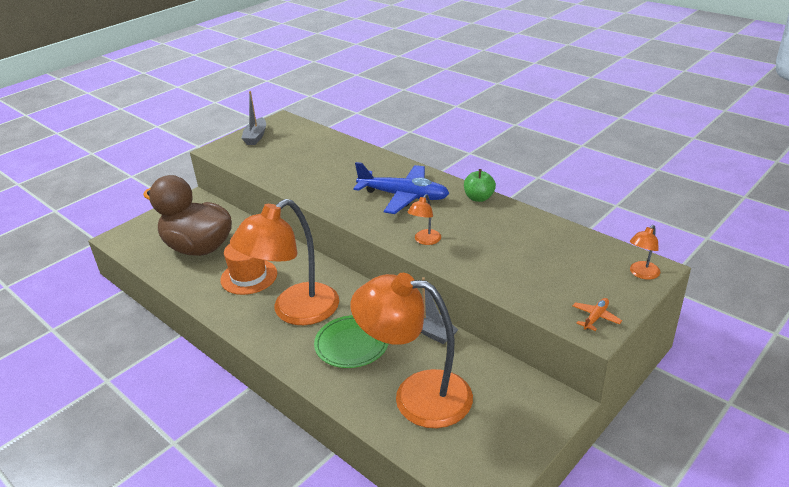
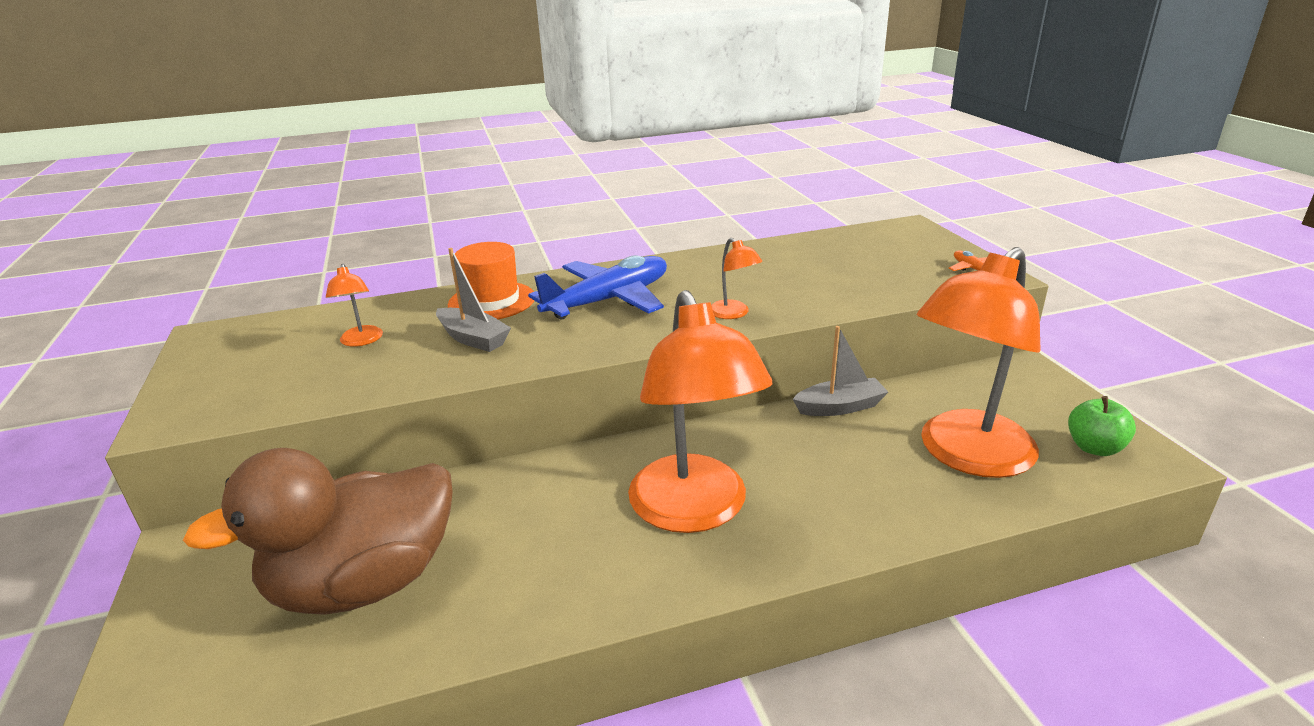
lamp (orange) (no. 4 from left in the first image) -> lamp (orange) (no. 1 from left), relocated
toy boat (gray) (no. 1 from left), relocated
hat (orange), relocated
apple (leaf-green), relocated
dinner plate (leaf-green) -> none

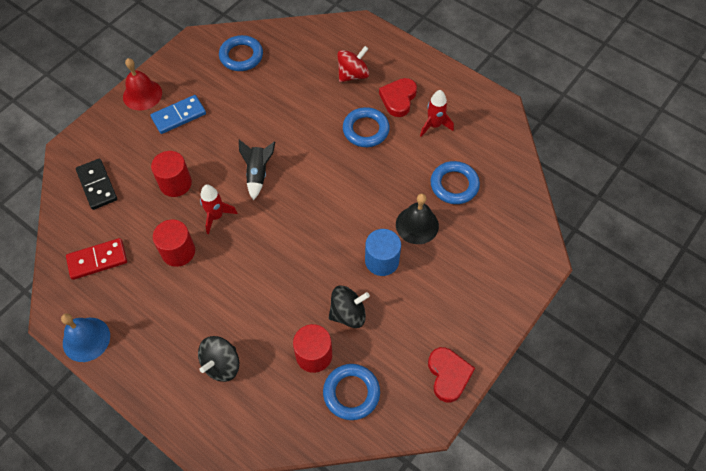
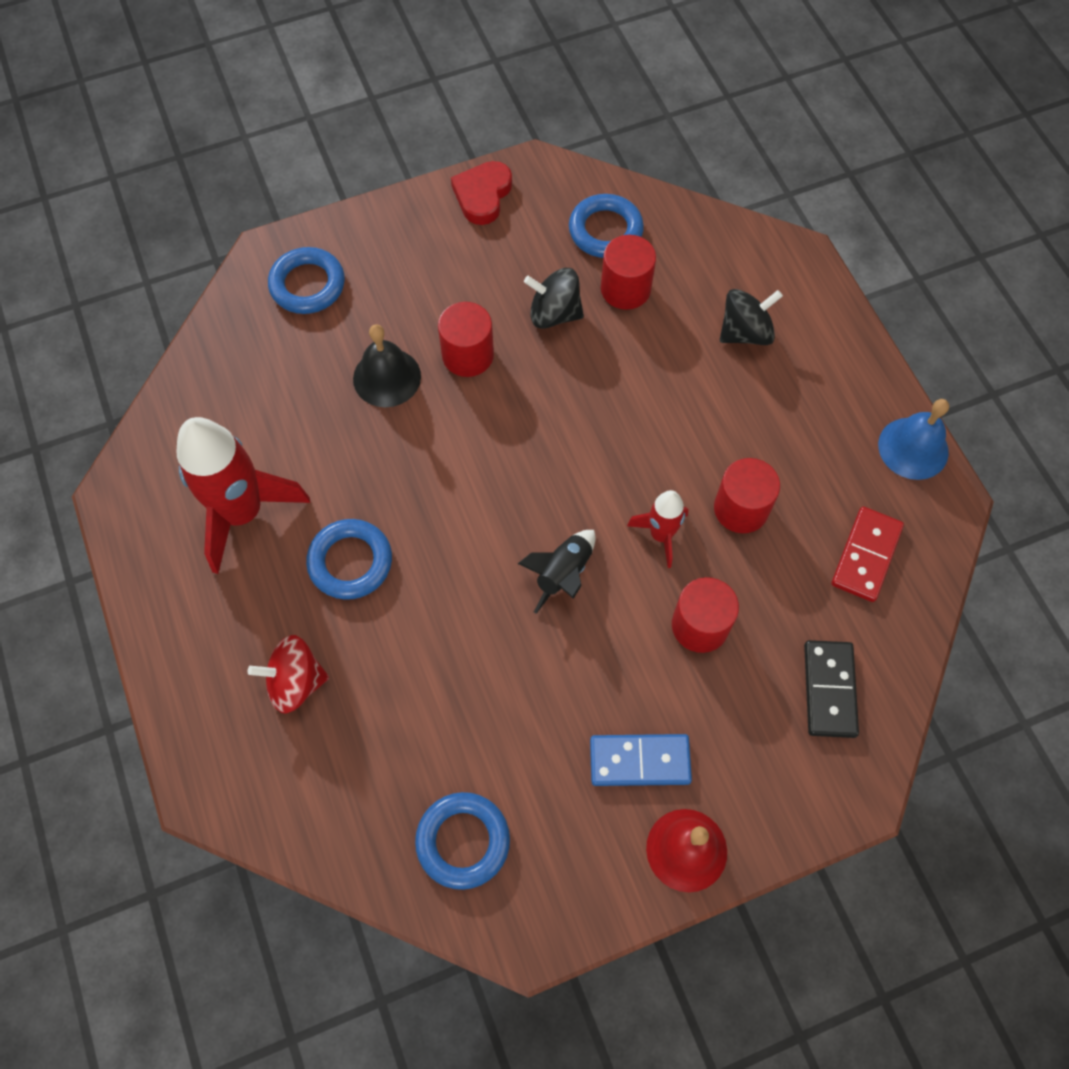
toy rocket (scarlet) (no. 2 from left in the first image) -> toy rocket (scarlet) (no. 1 from left), x1.93
torus (cobalt) (no. 4 from left in the first image) -> torus (cobalt) (no. 1 from left), relocated
cylinder shape (cobalt) -> cylinder shape (scarlet) (no. 1 from left)
domino tile (scarlet), 75 degrees counterclockwise
heart (scarlet) (no. 1 from left) -> none

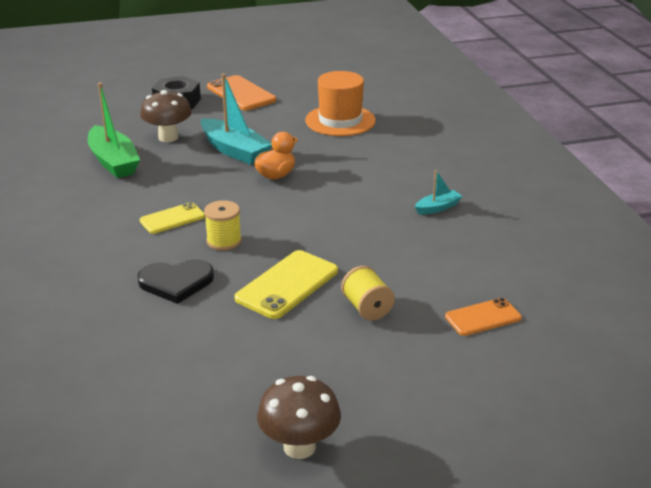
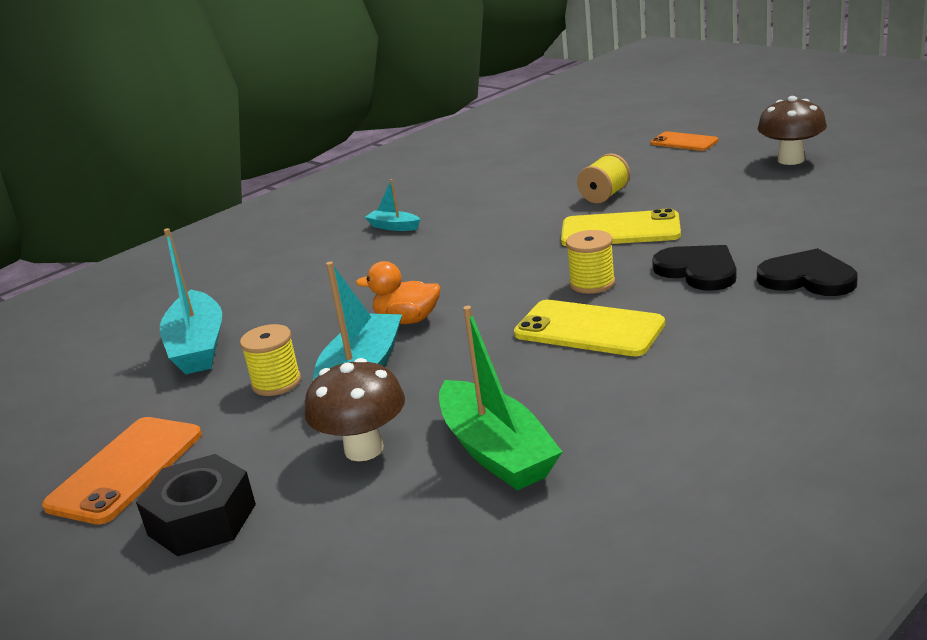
hat (orange) -> toy boat (aqua) (no. 1 from left)
none -> reel of thread (yellow) (no. 1 from left)
toy boat (leaf-green), 120 degrees clockwise
phone (yellow) (no. 1 from left), x1.58
phone (orange) (no. 2 from left), relocated
none -> heart (jet-black) (no. 2 from left)

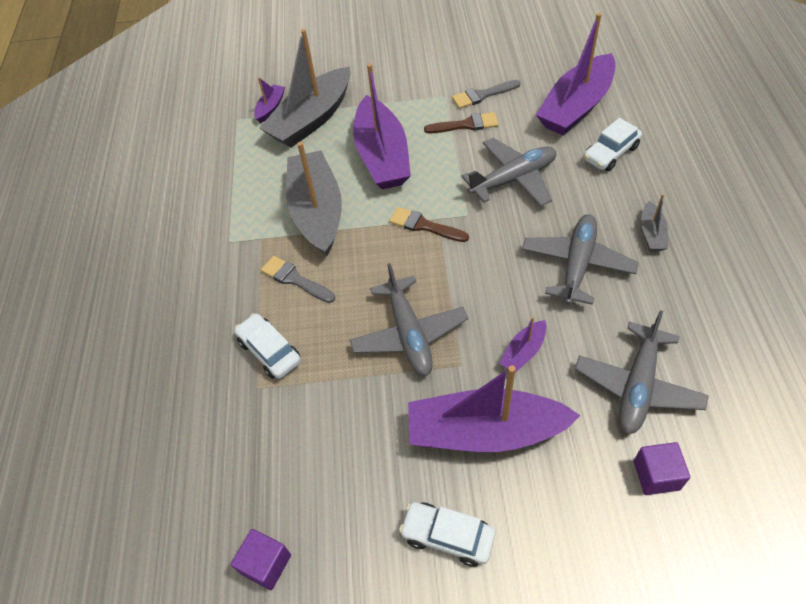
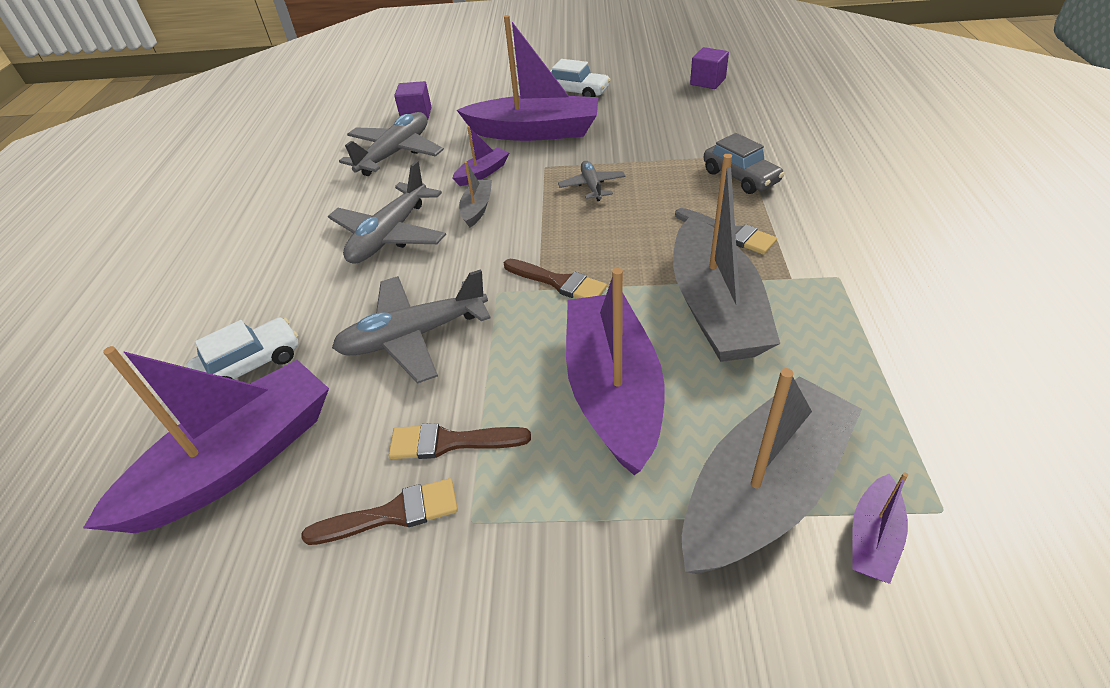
paintbrush (gray) (no. 2 from left) -> paintbrush (russet) (no. 1 from left)
toy boat (gray) (no. 3 from left in the first image) -> toy boat (gray) (no. 1 from left), relocated
aeroplane (gray) (no. 1 from left in the first image) -> aeroplane (gray) (no. 4 from left), x0.54
car (snow-white) (no. 1 from left) -> car (gray)

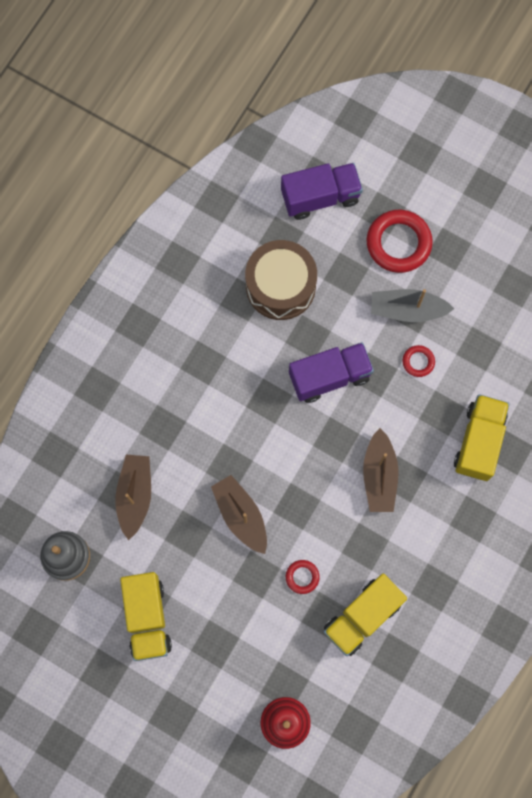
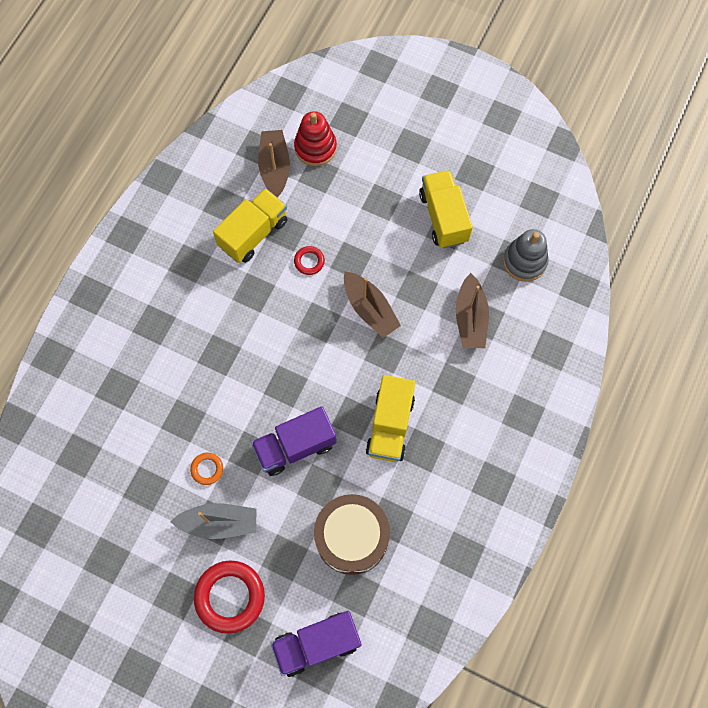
torus (scarlet) (no. 3 from left) -> torus (orange)
toy boat (russet) (no. 3 from left in the first image) -> toy boat (russet) (no. 1 from left), relocated
truck (yellow) (no. 3 from left in the first image) -> truck (yellow) (no. 2 from left), relocated

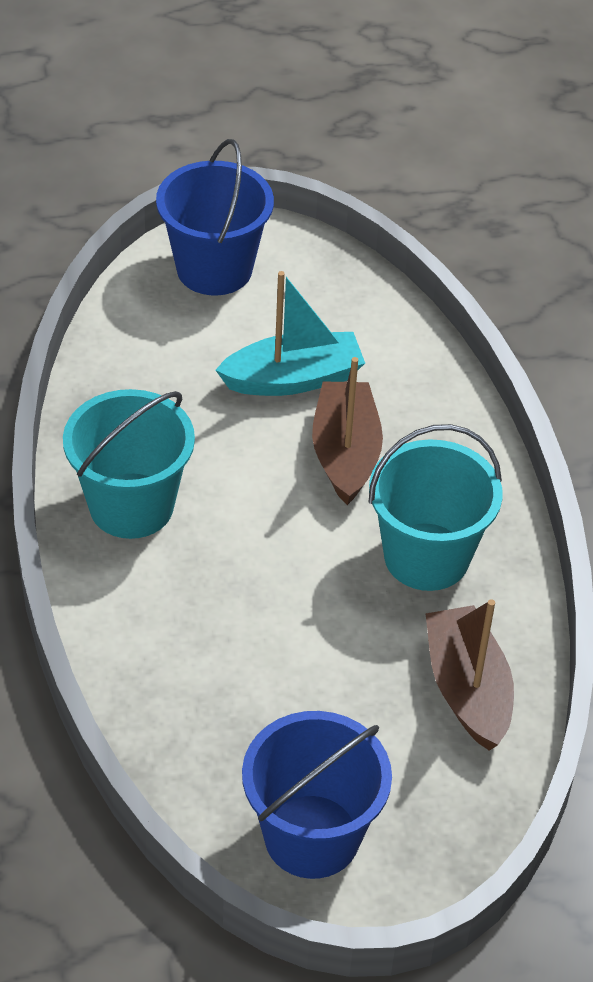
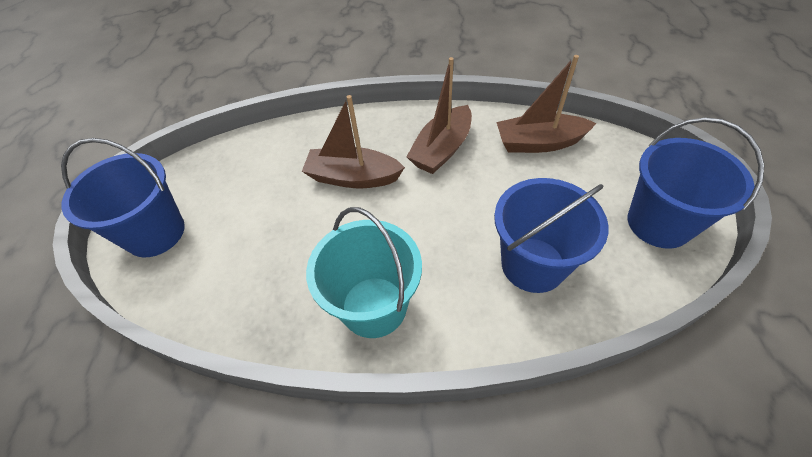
bucket (aqua) (no. 2 from left) -> toy boat (russet) (no. 2 from left)
none -> bucket (cobalt) (no. 2 from left)
toy boat (aqua) -> none

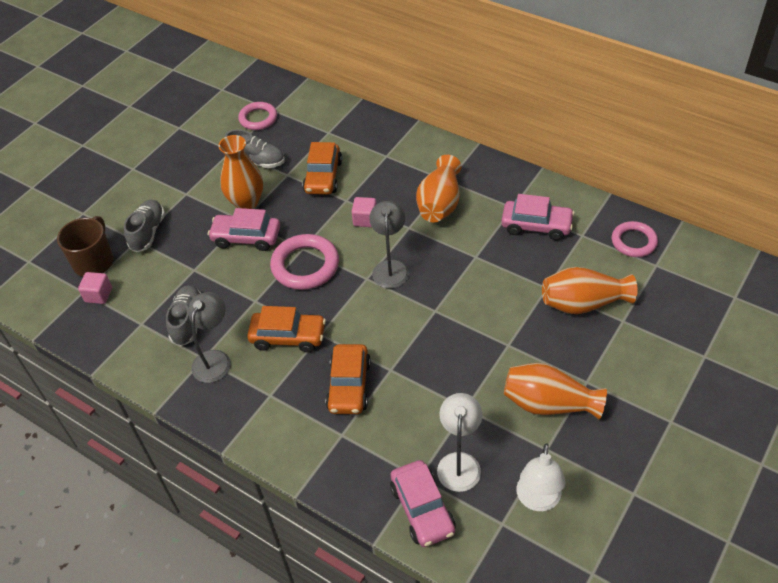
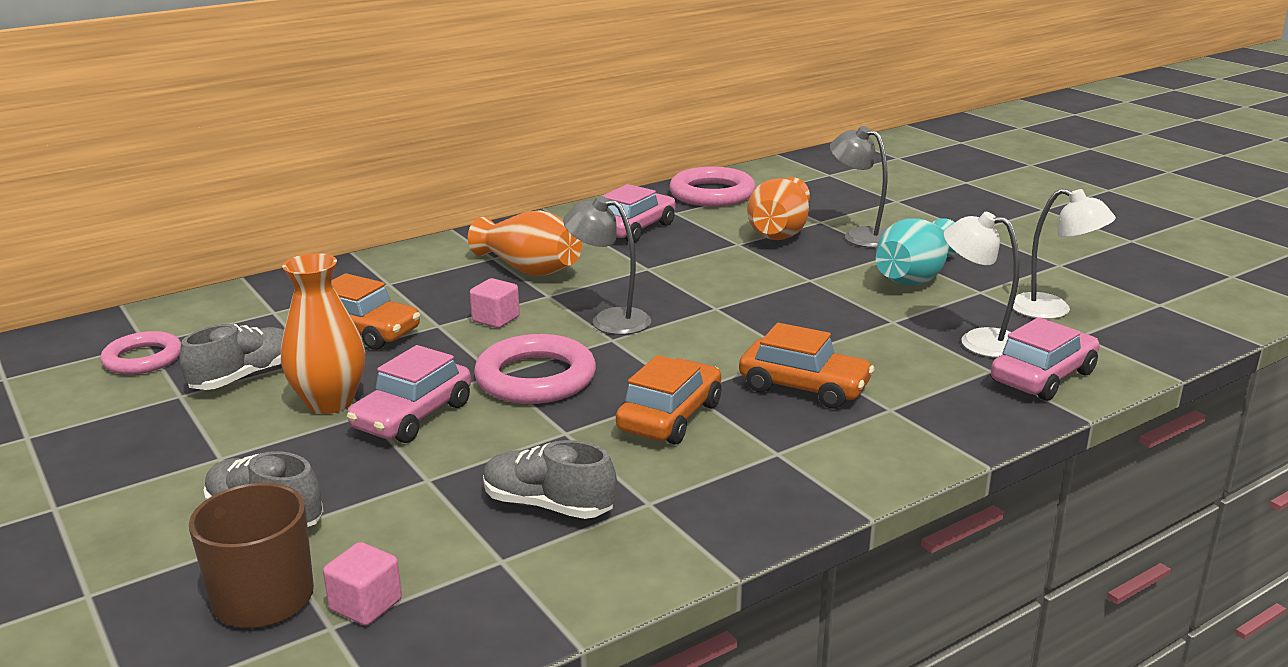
torus (rose-pink) (no. 3 from left), x1.53
lamp (gray) (no. 1 from left in the first image) -> lamp (gray) (no. 2 from left), relocated
tall vase (orange) (no. 3 from left) -> tall vase (aqua)
car (rose-pink) (no. 2 from left in the first image) -> car (rose-pink) (no. 3 from left), 45 degrees counterclockwise

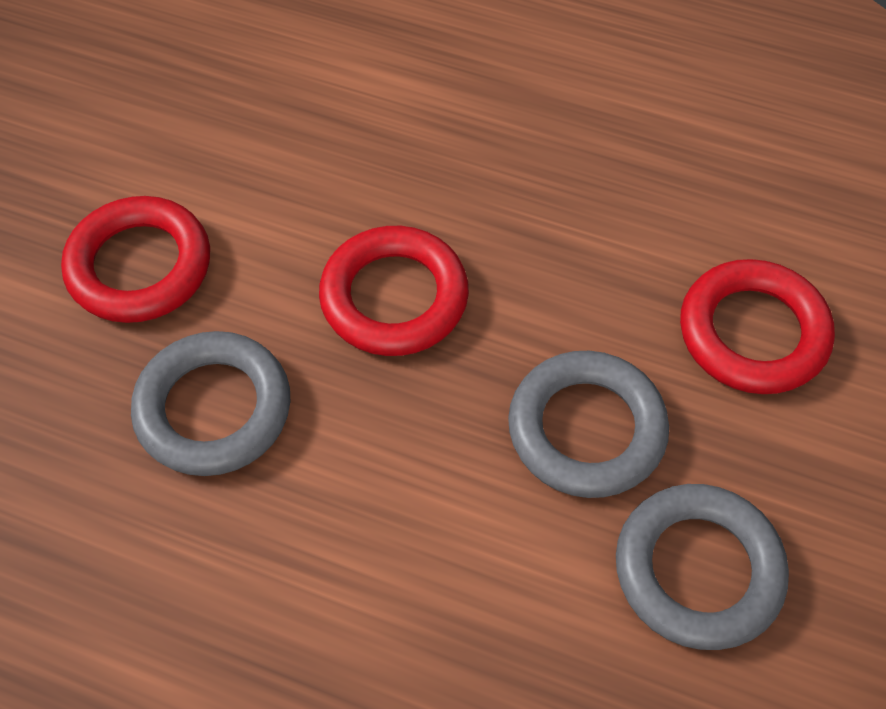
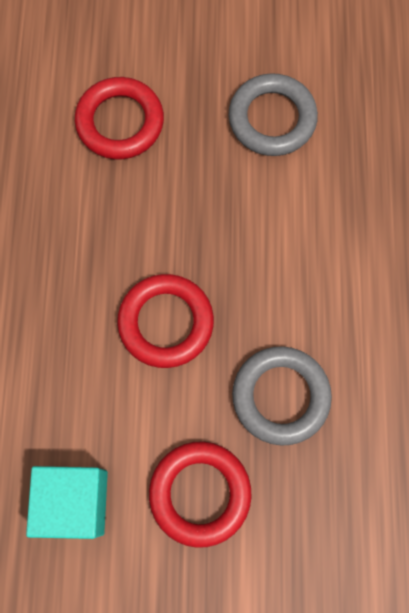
none -> block (aqua)
torus (gray) (no. 2 from left) -> none

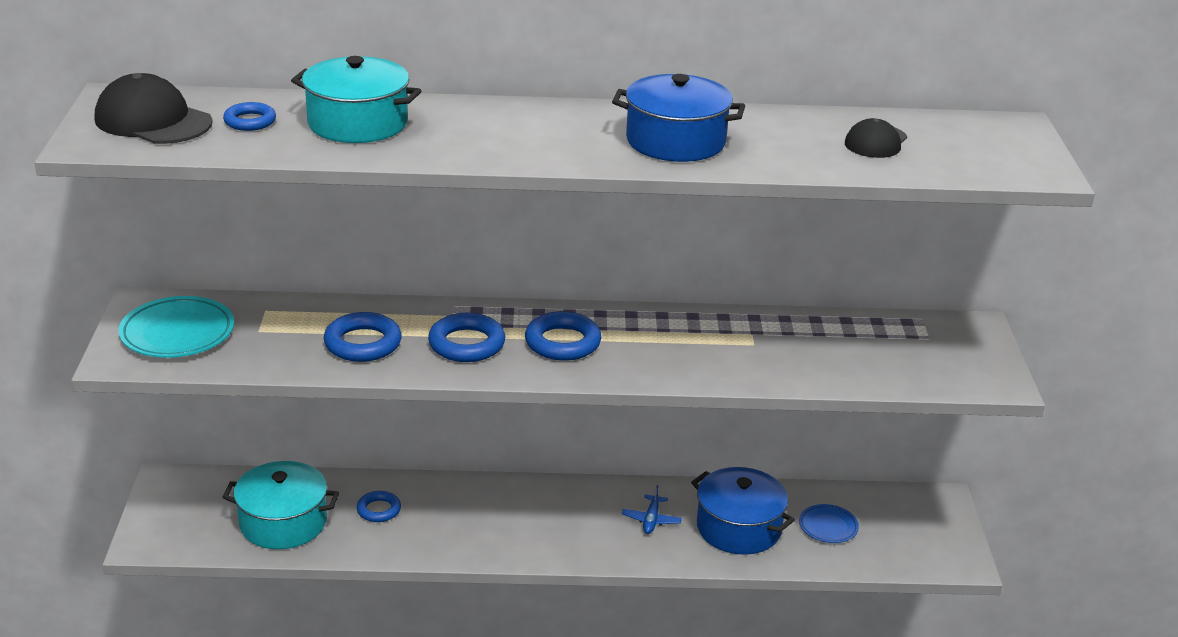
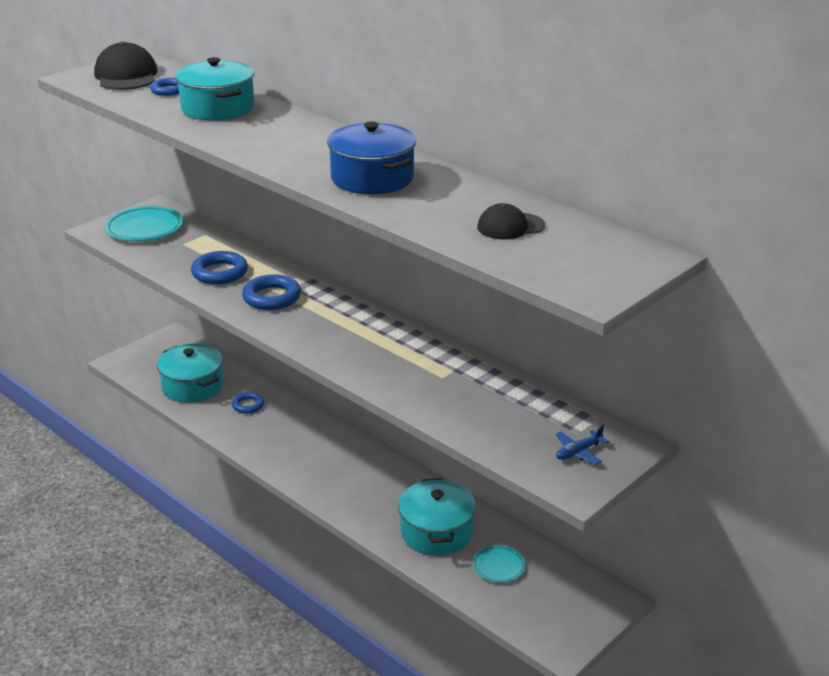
cooking pot (cobalt) (no. 2 from left) -> cooking pot (aqua) (no. 3 from left)
dinner plate (cobalt) -> dinner plate (aqua) (no. 2 from left)
aeroplane (cobalt), relocated
torus (cobalt) (no. 5 from left) -> none

